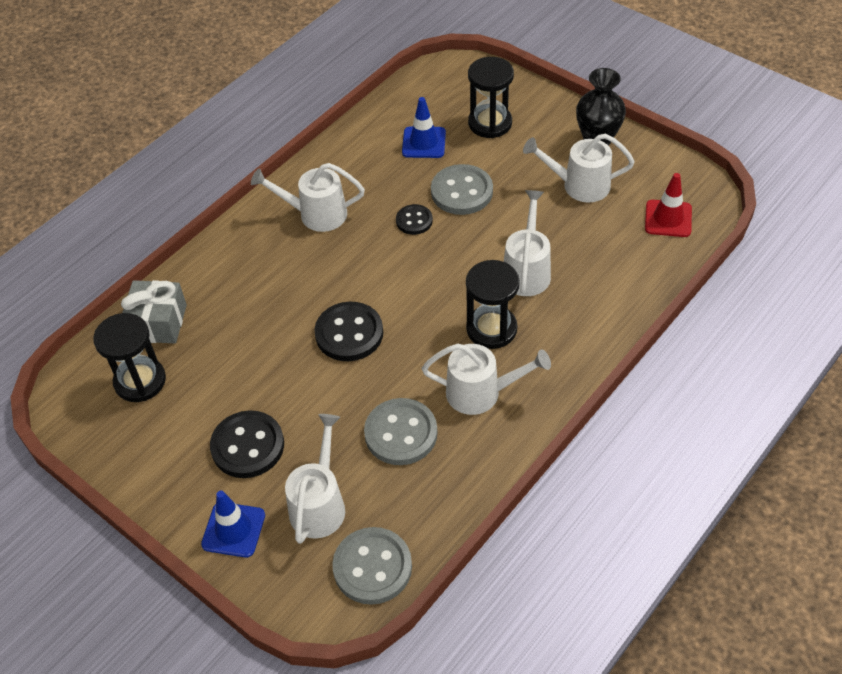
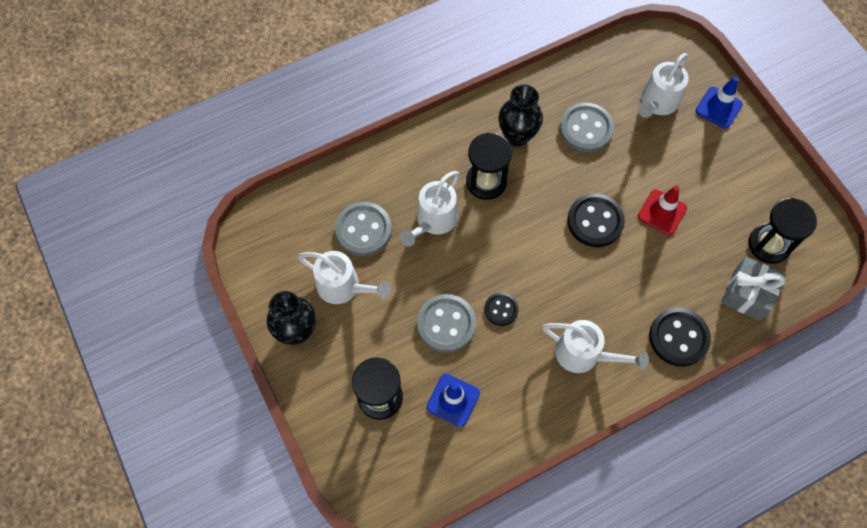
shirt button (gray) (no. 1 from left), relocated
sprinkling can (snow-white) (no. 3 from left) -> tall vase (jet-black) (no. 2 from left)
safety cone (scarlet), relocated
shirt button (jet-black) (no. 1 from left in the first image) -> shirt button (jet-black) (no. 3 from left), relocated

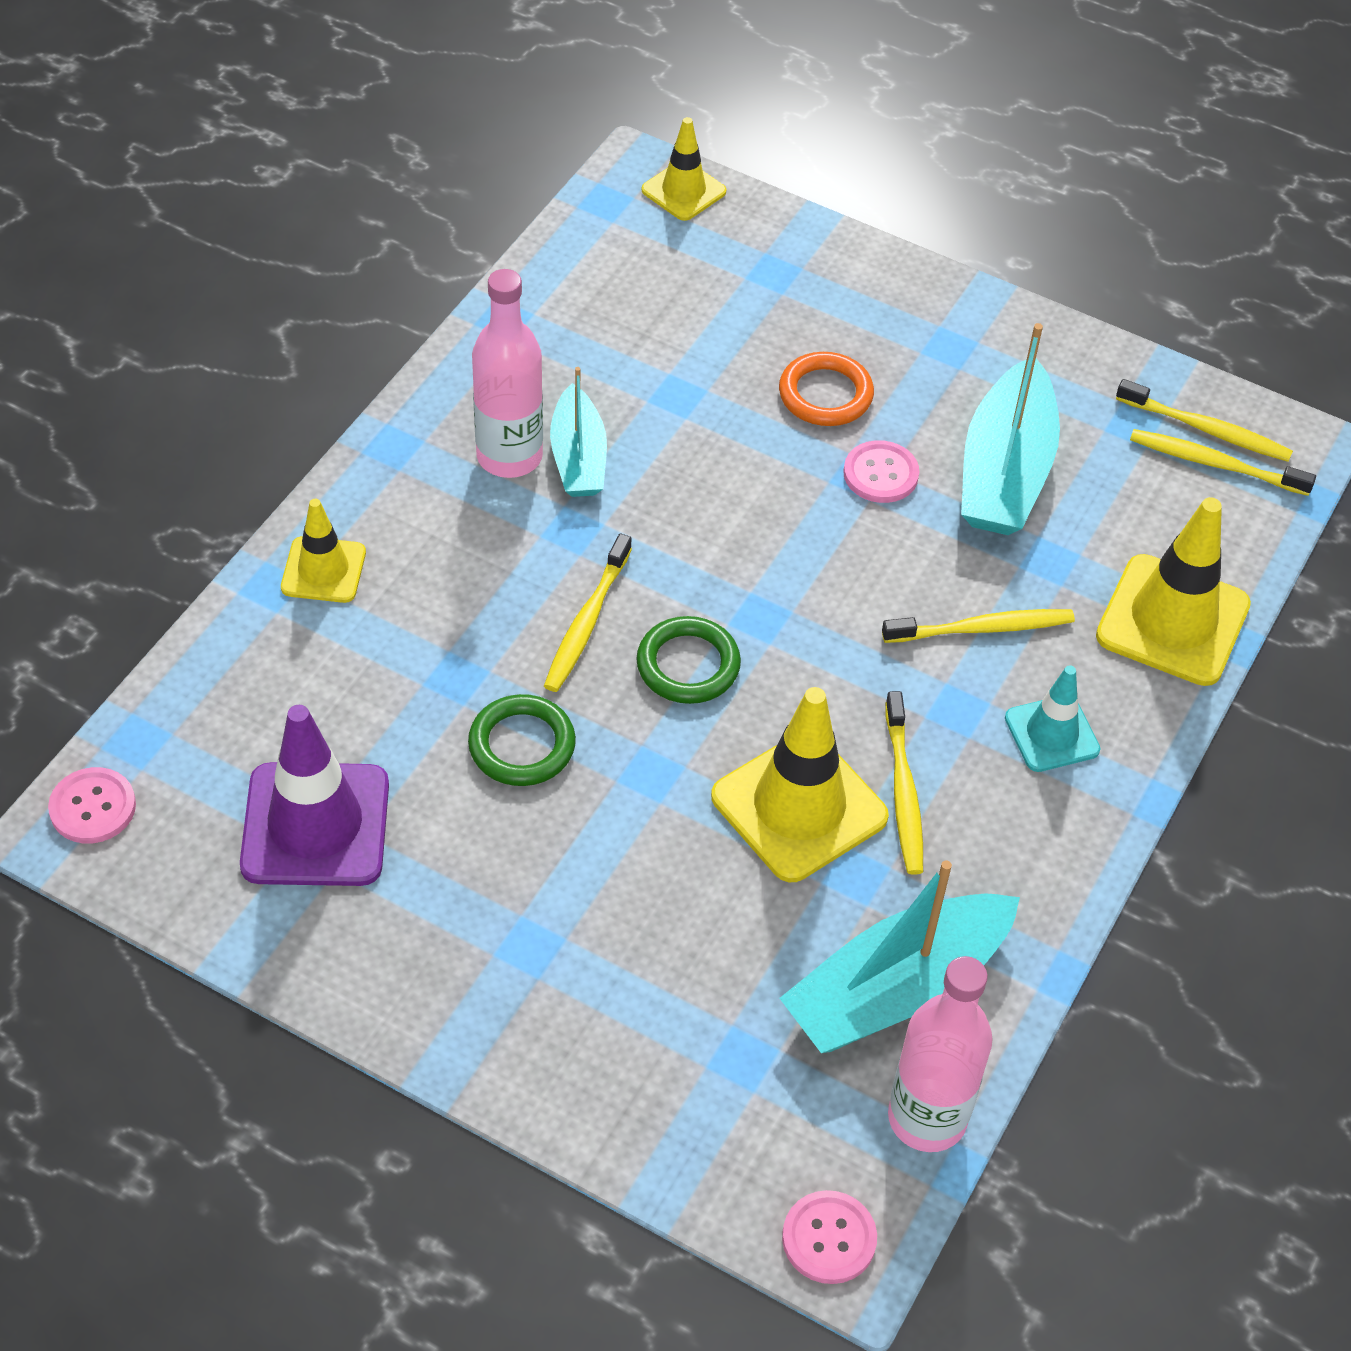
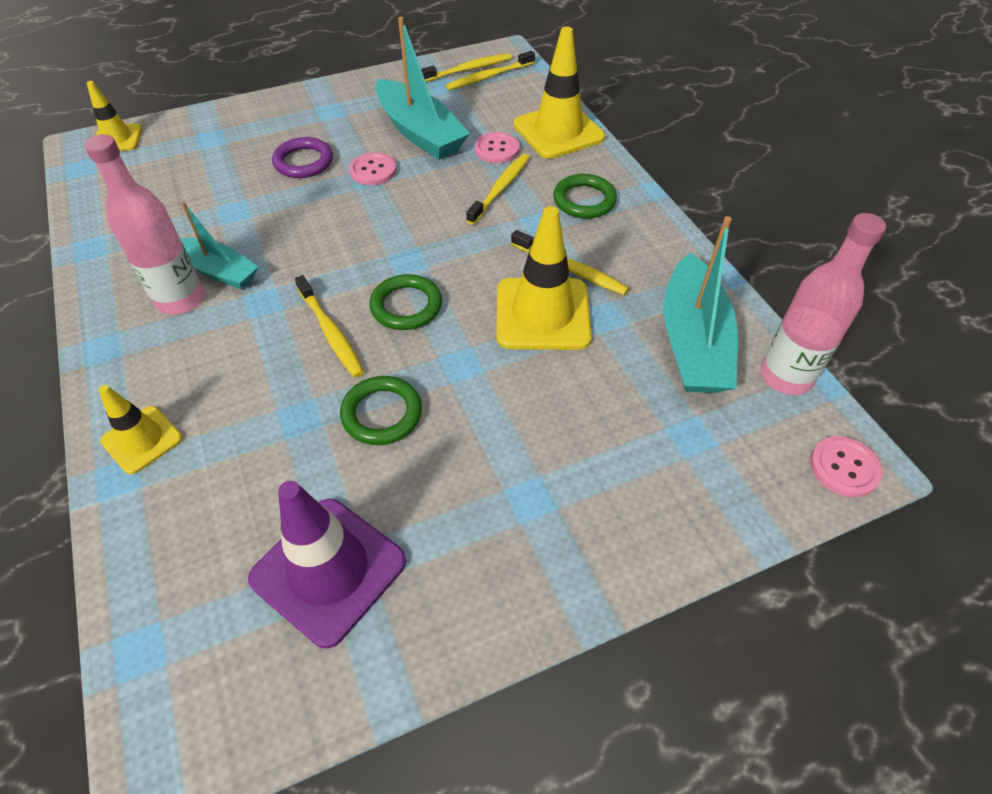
torus (orange) -> torus (royal purple)
shirt button (rose-pink) (no. 1 from left in the first image) -> shirt button (rose-pink) (no. 2 from left), relocated
safety cone (aqua) -> torus (leaf-green) (no. 3 from left)

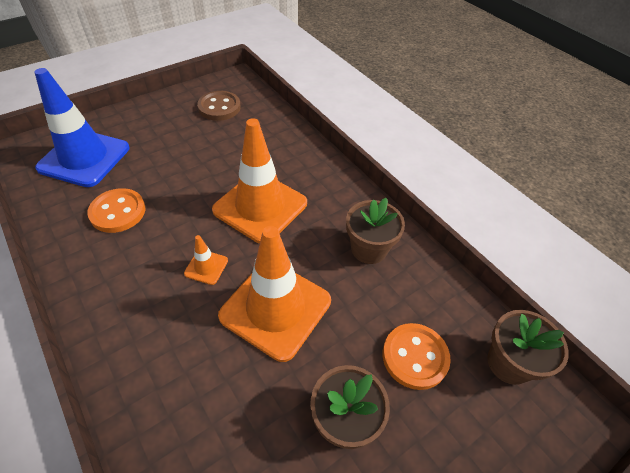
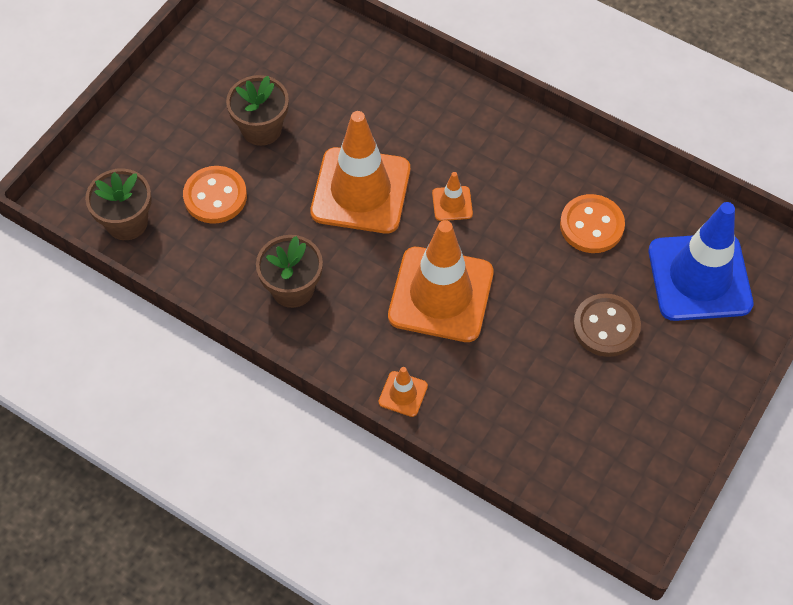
none -> safety cone (orange) (no. 2 from left)
shirt button (russet), relocated

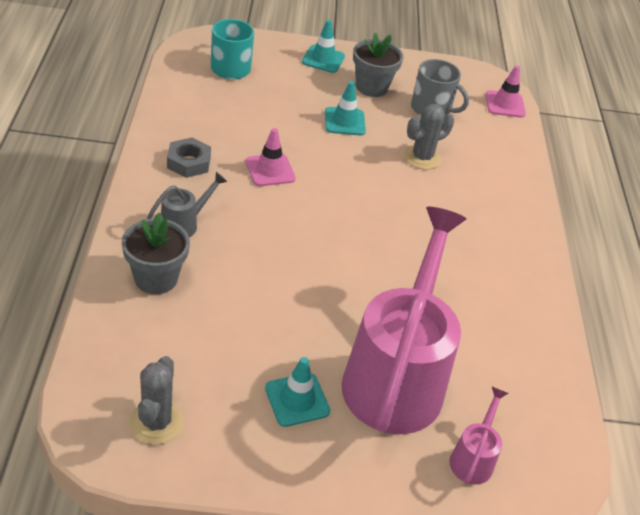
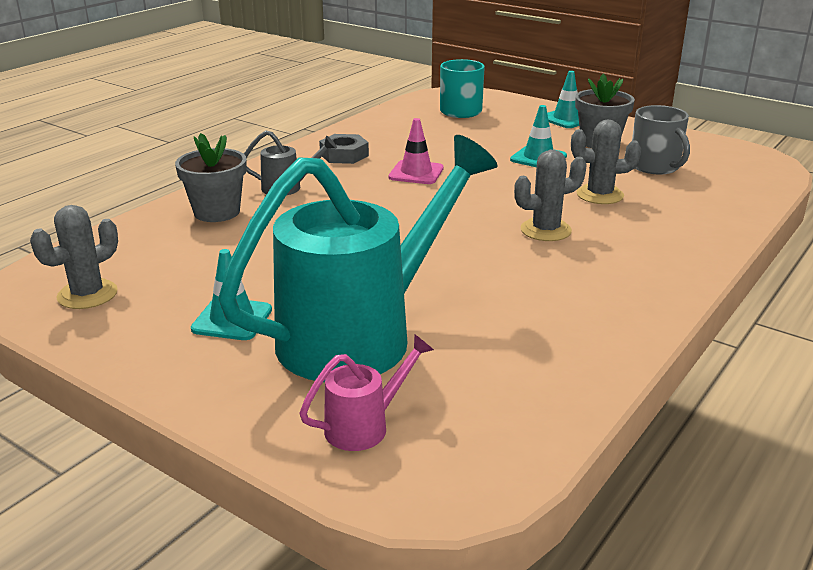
sprinkling can (rose-pink) (no. 1 from left) -> sprinkling can (aqua)
none -> prickly plant (gray) (no. 2 from left)
safety cone (rose-pink) (no. 2 from left) -> none

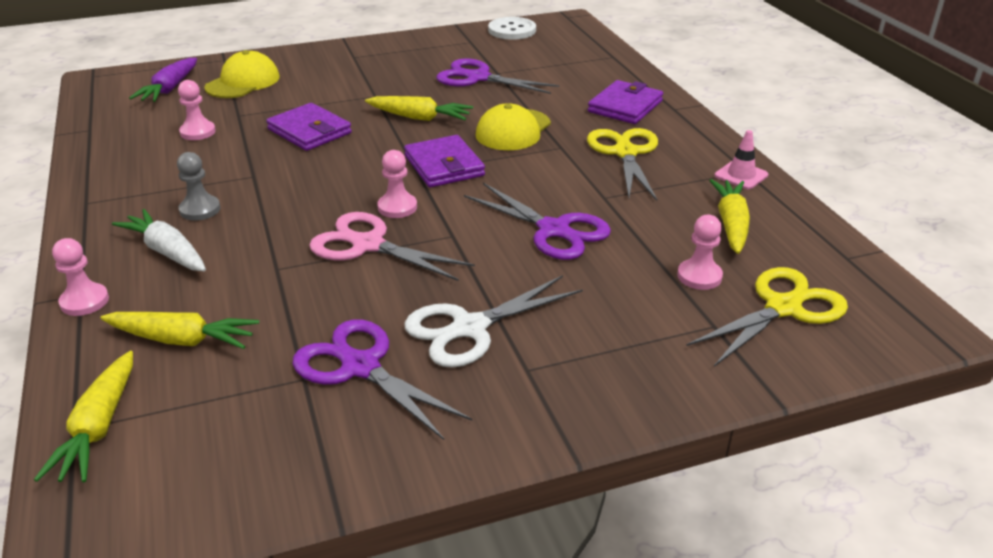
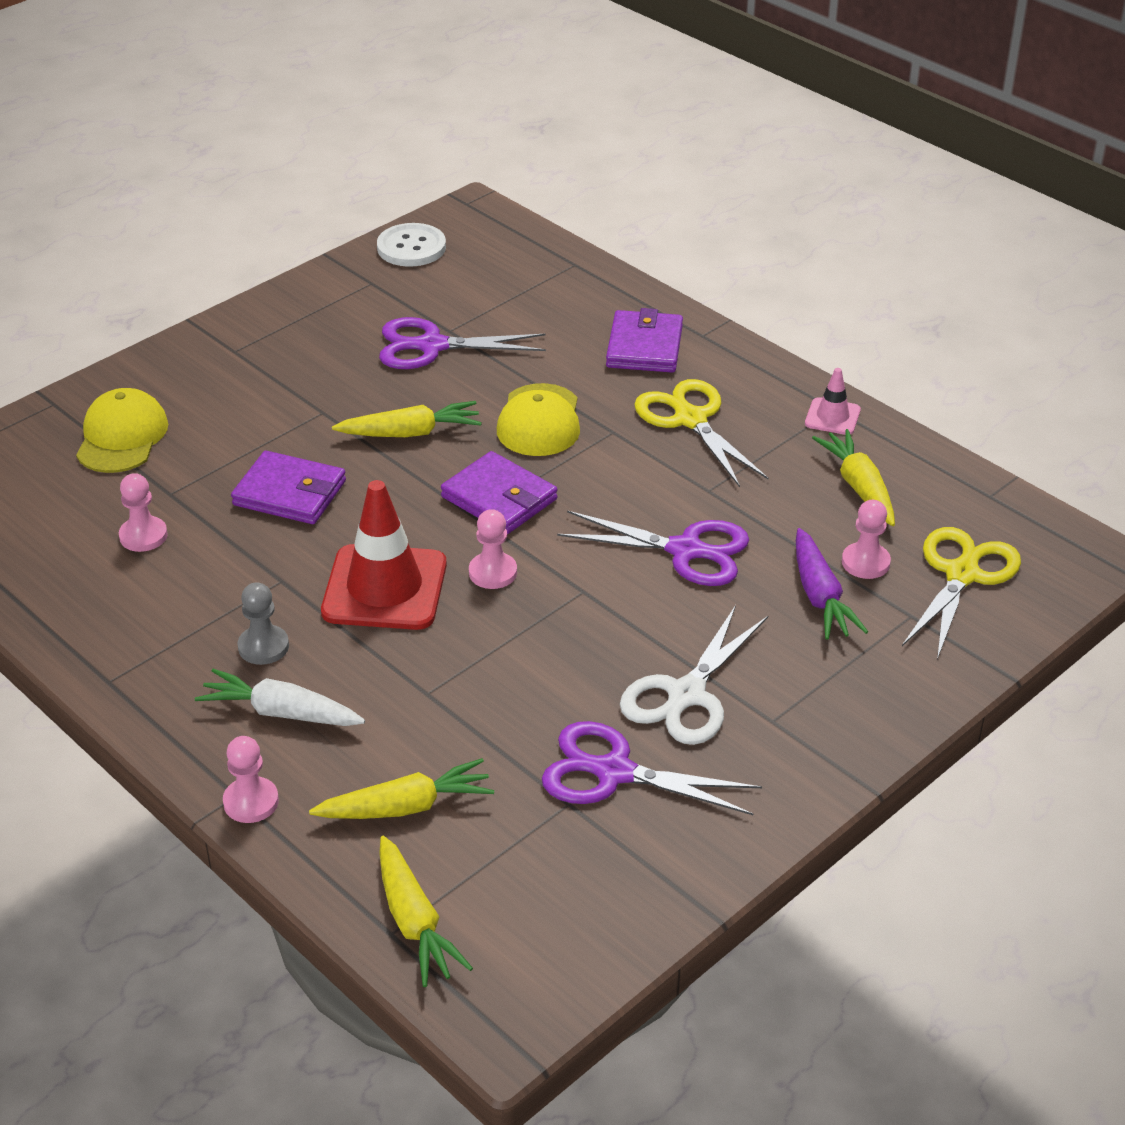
none -> safety cone (scarlet)
root vegetable (royal purple), relocated
scissors (rose-pink) -> none

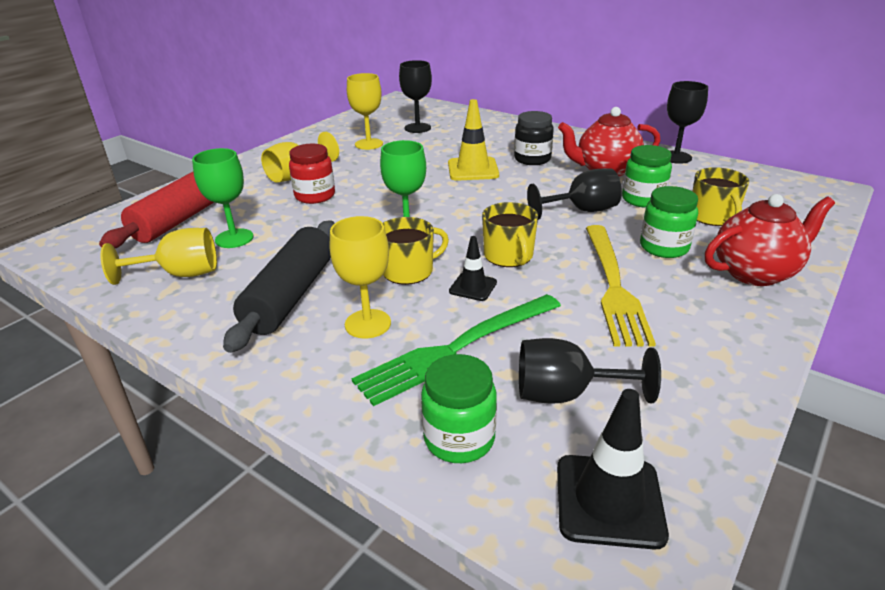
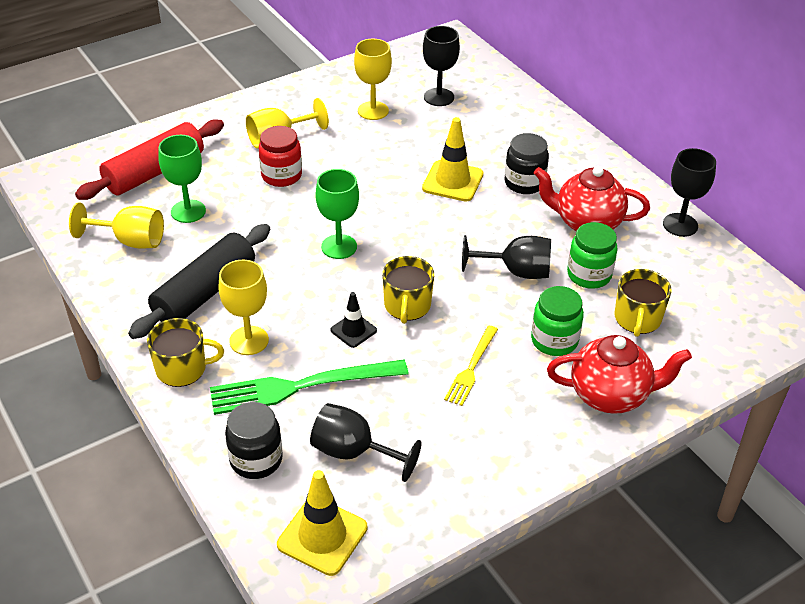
mug (yellow) (no. 1 from left), relocated
jam jar (leaf-green) (no. 1 from left) -> jam jar (jet-black) (no. 1 from left)
safety cone (jet-black) (no. 2 from left) -> safety cone (yellow) (no. 1 from left)
table fork (yellow), x0.57

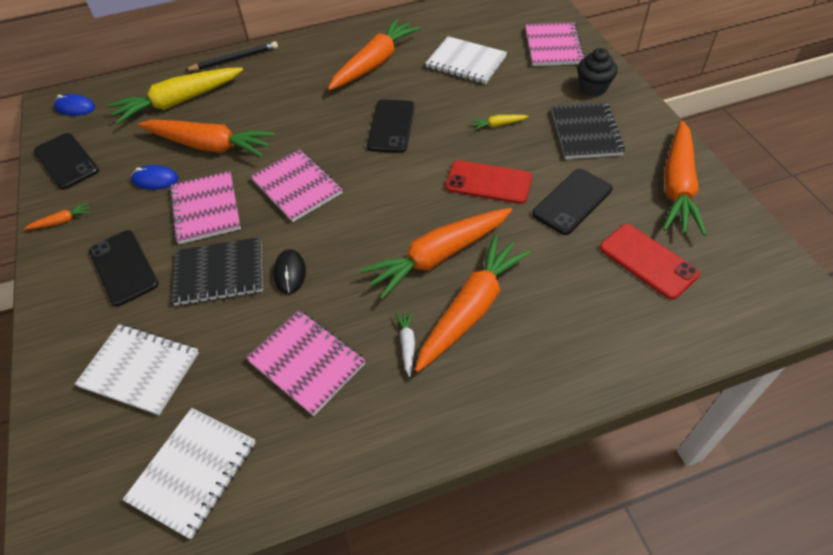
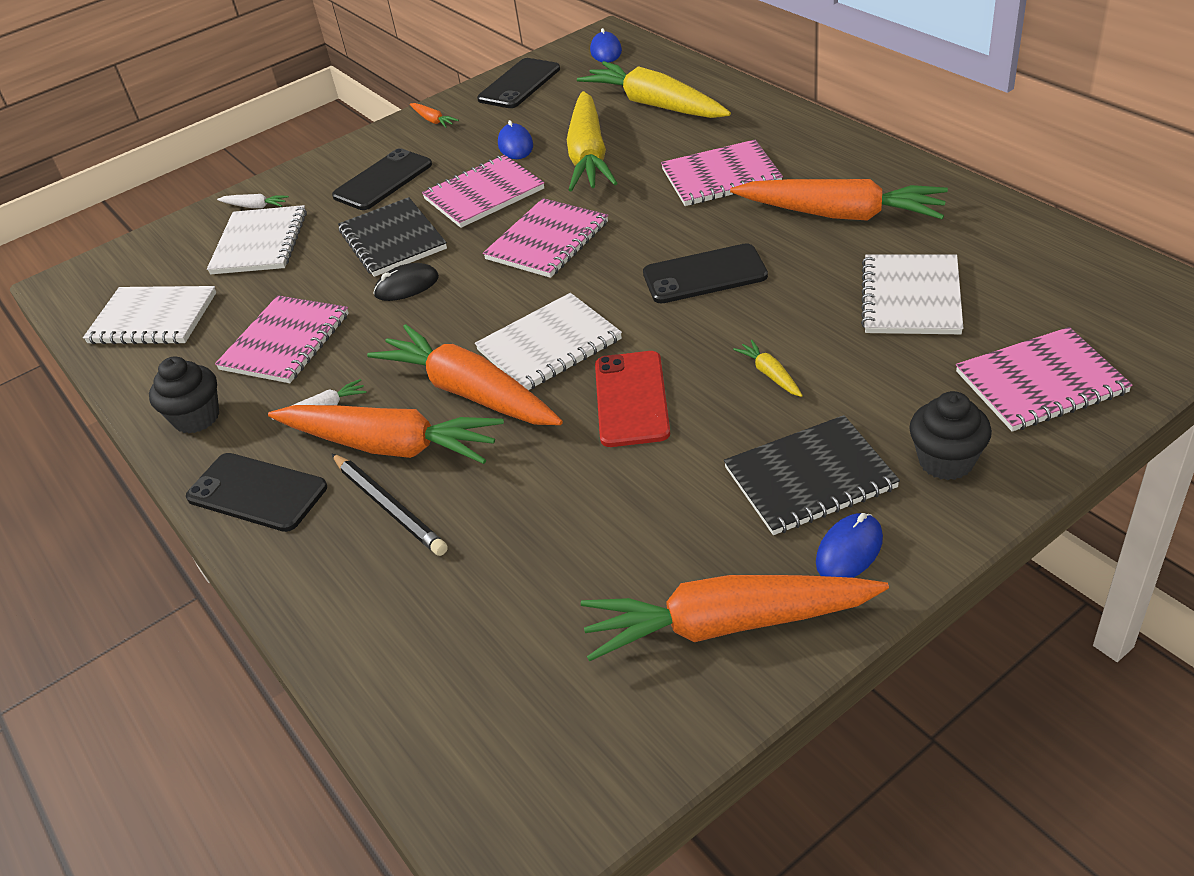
none -> fairy cake (jet-black) (no. 1 from left)
phone (jet-black) (no. 4 from left in the first image) -> phone (jet-black) (no. 1 from left), relocated
none -> root vegetable (snow-white) (no. 1 from left)
pencil (jet-black), relocated
none -> notebook (snow-white) (no. 3 from left)
root vegetable (orange) (no. 2 from left) -> root vegetable (yellow) (no. 1 from left)
none -> notebook (rose-pink) (no. 4 from left)
none -> computer mouse (cobalt) (no. 3 from left)
phone (scarlet) (no. 2 from left) -> none

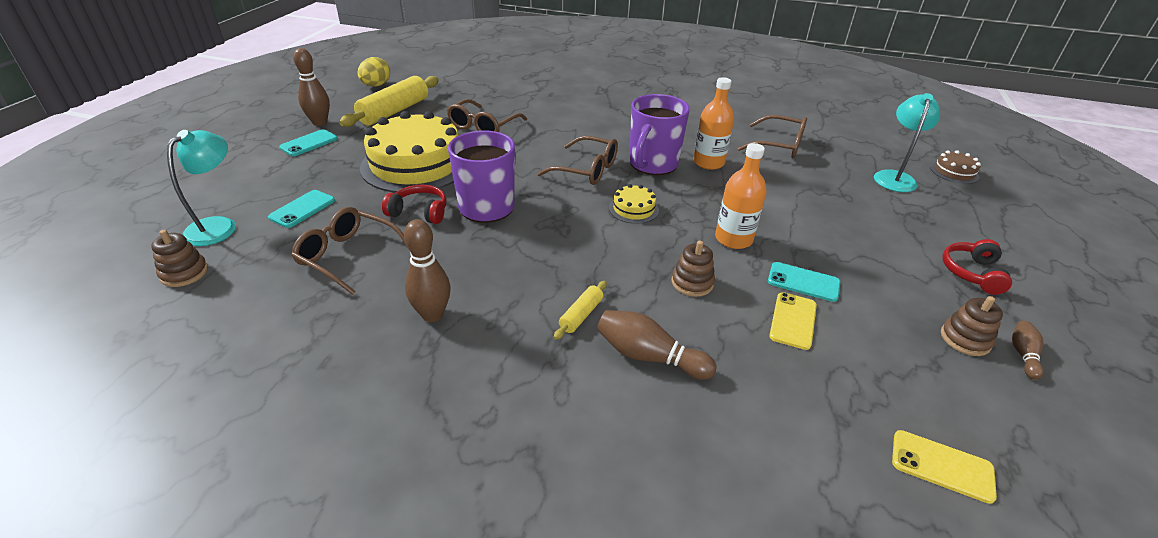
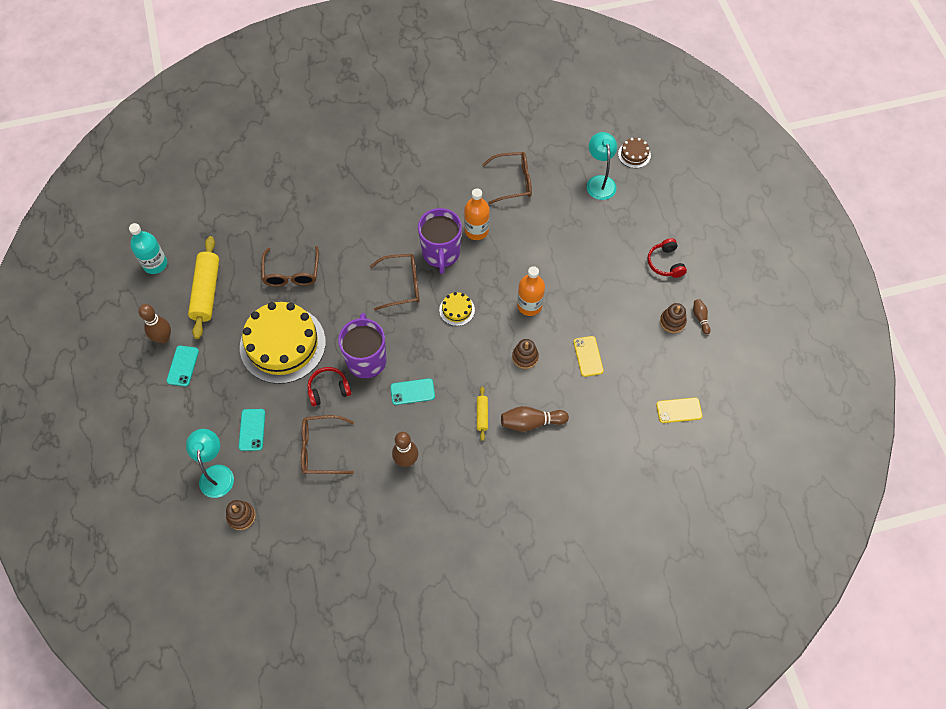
egg (yellow) -> bottle (aqua)
phone (aqua) (no. 3 from left), relocated

